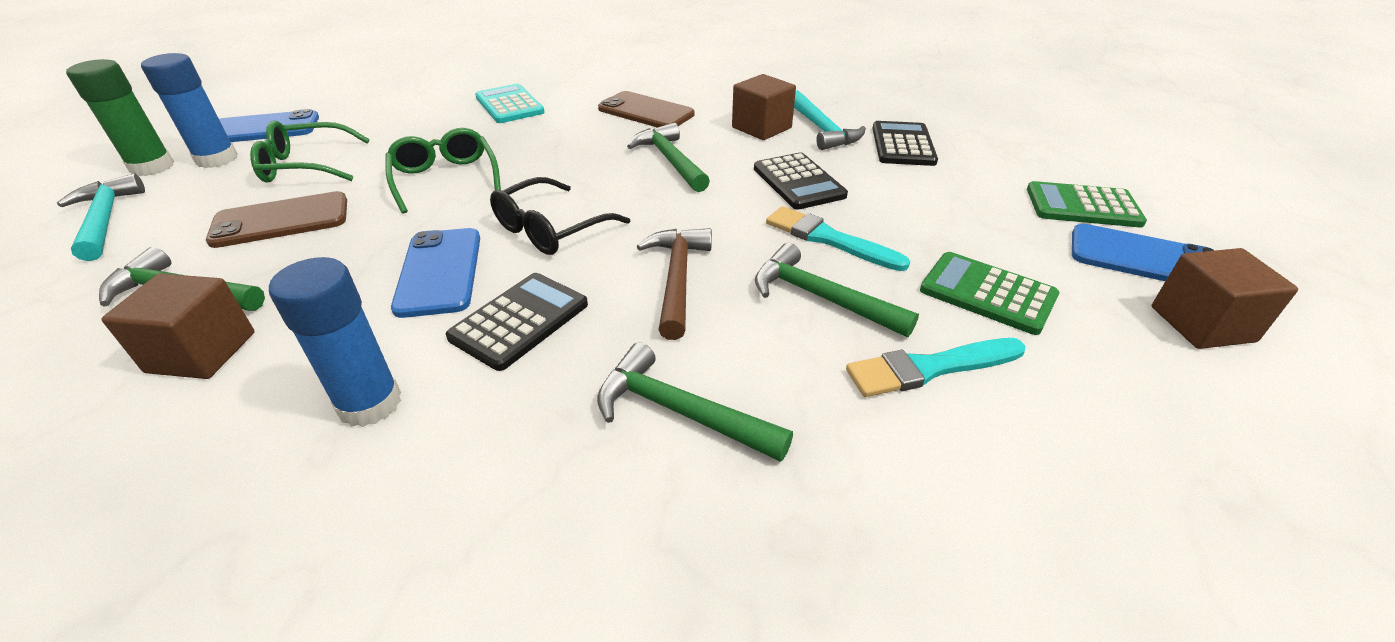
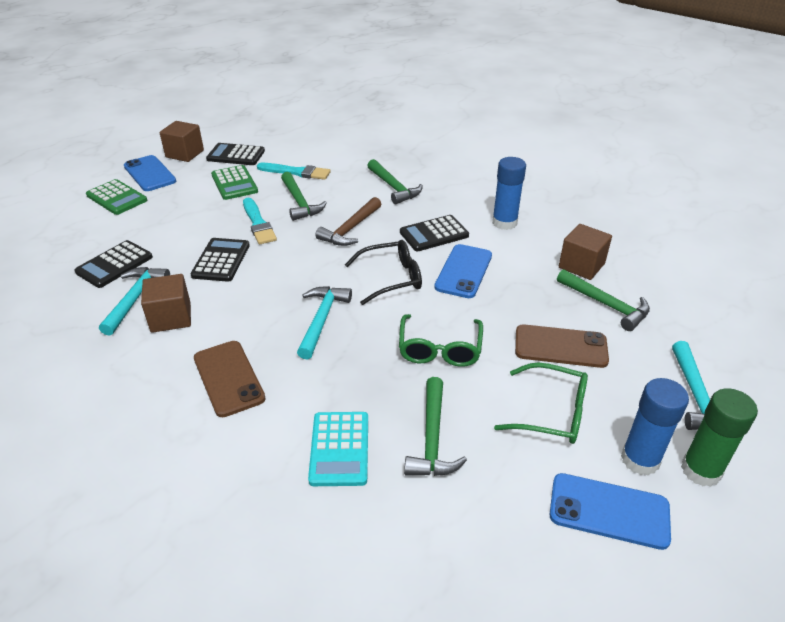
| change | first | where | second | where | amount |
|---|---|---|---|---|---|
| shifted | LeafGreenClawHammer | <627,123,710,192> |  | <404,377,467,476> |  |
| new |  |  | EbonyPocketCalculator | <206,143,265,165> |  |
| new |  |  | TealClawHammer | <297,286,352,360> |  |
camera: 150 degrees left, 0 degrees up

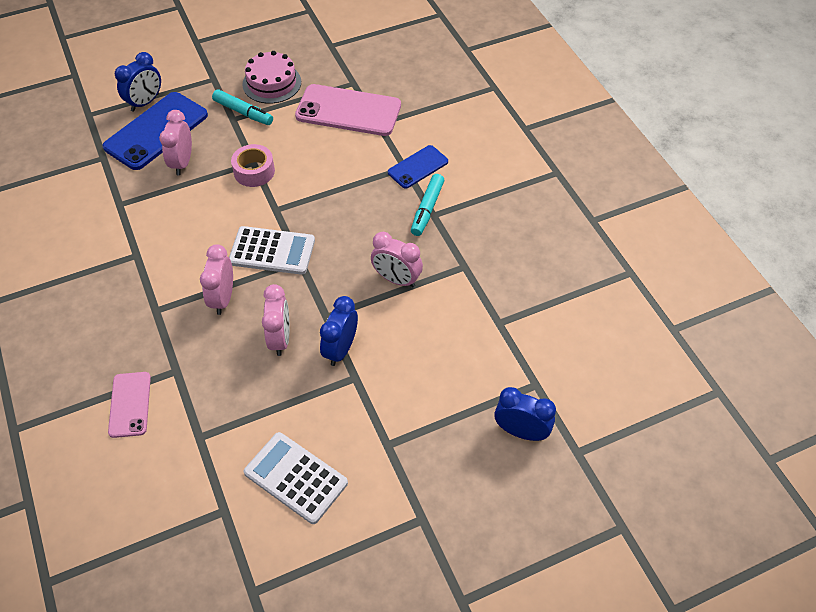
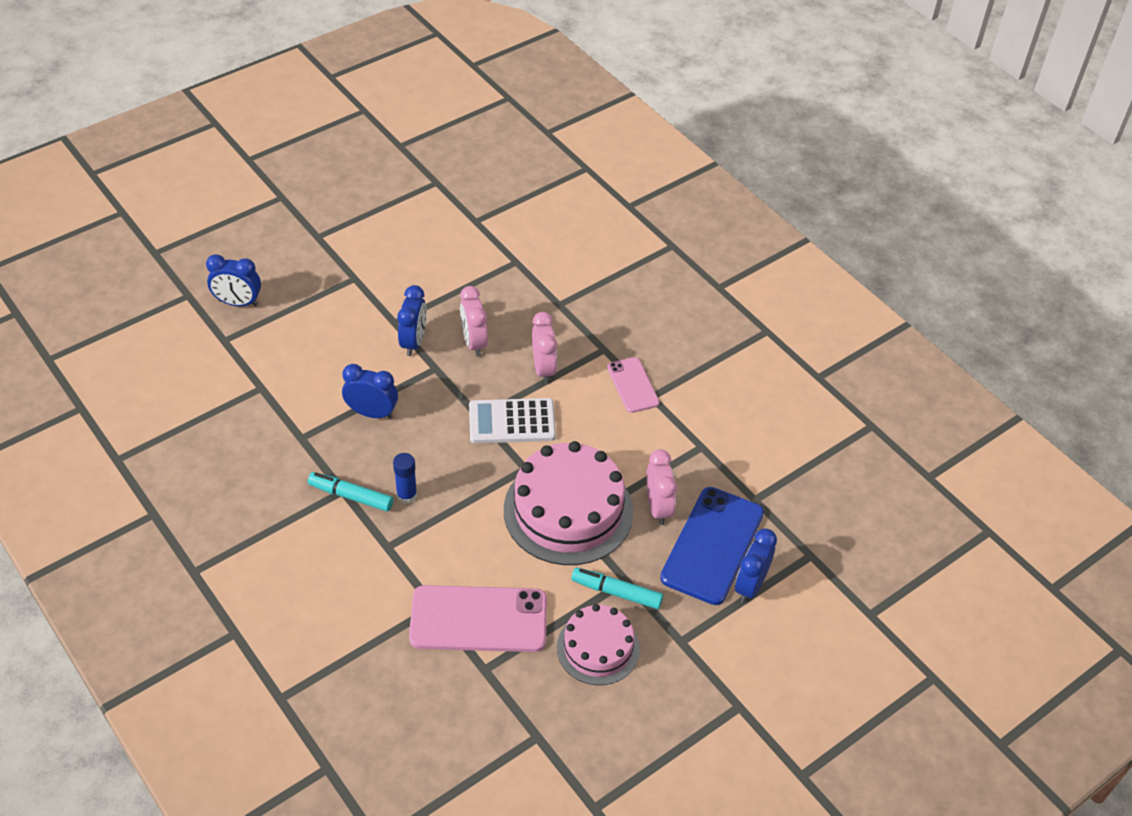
| change | first | where | second | where | amount |
|---|---|---|---|---|---|
| shifted | RosySmartphone | <108,372,151,438> |  | <607,357,659,413> |  |
| swapped | RosyTape | <231,144,275,187> | RosyGateau | <504,441,633,565> |  |
| gone | WhitePocketCalculator | <244,432,348,524> |  |  |  |
| repainted | RosyBedsideClock | <371,232,423,288> | RoyalBlueBedsideClock | <342,364,398,419> |  |
| gone | RoyalBlueSmartphone | <388,145,448,189> |  |  |  |
| rotated | TealMarker | <411,174,445,236> |  | <308,472,394,512> | 75 degrees counterclockwise |
| new |  |  | RoyalBlueGlue | <393,453,417,504> |  |
camera: 165 degrees right, 5 degrees down

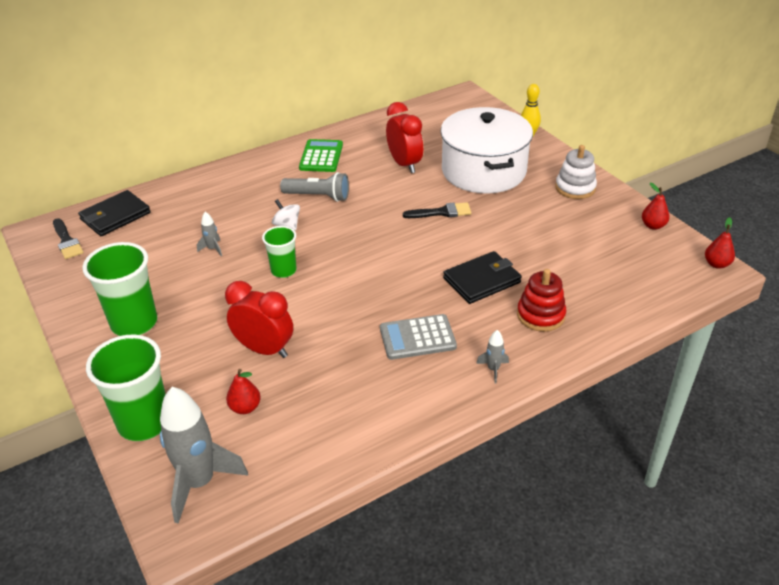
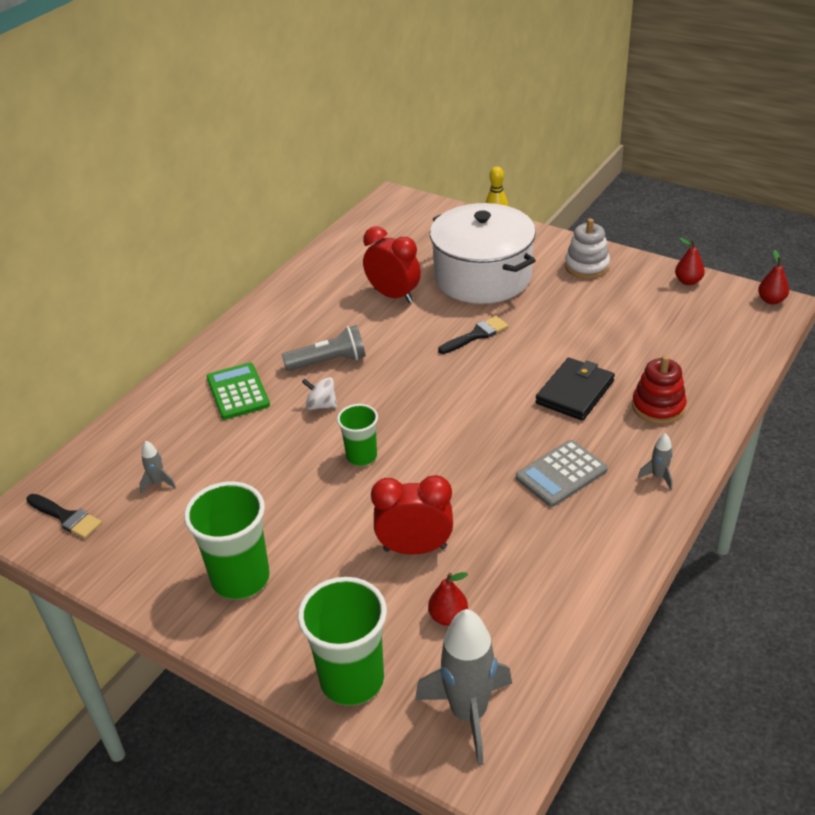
| change | first | where | second | where | amount |
|---|---|---|---|---|---|
| gone | EbonyWallet | <78,190,151,236> |  |  |  |
| shifted | GrayToyRocket | <197,212,222,257> |  | <139,441,176,493> |  |
| shifted | LeafGreenPocketCalculator | <299,139,343,172> |  | <207,363,270,420> |  |
camera: 25 degrees left, 0 degrees up

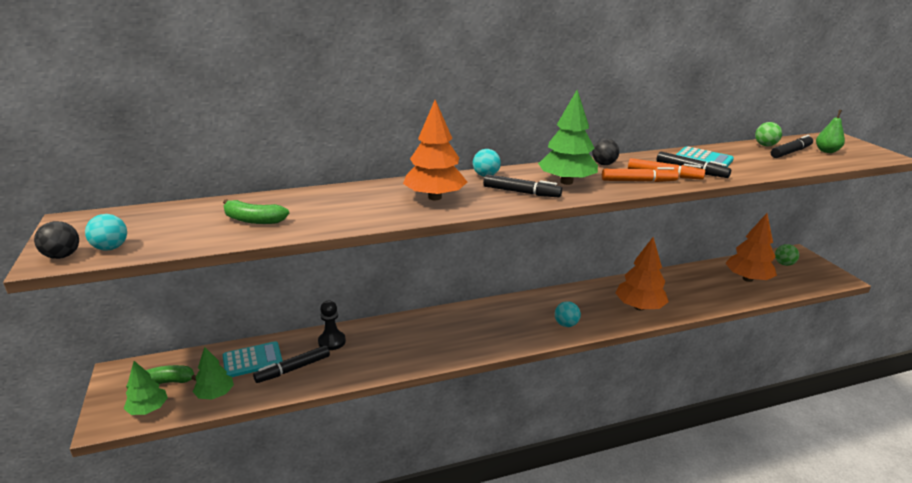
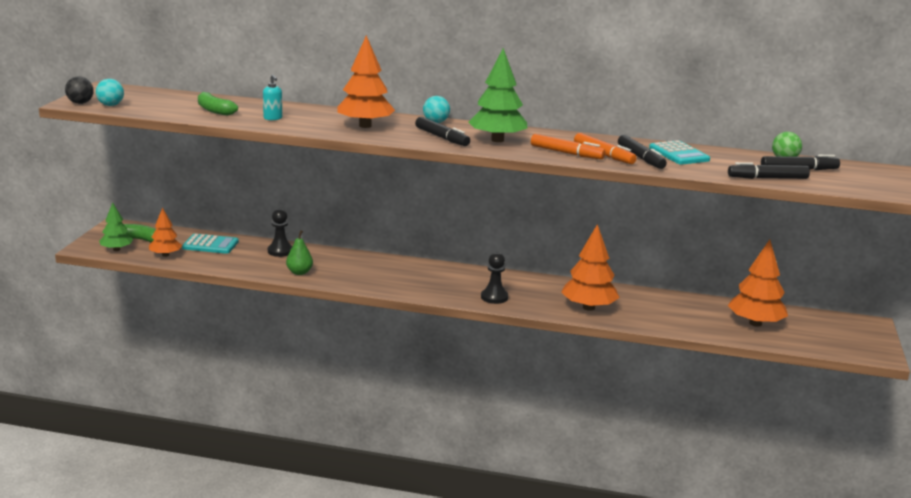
| change | first | where | second | where | amount |
|---|---|---|---|---|---|
| repainted | LeafGreenTree | <193,347,234,400> | BrightOrangeTree | <149,207,182,257> |  |
| shifted | EbonyMarker | <253,345,330,383> |  | <728,162,810,179> |  |
| swapped | TealSphere | <555,301,581,327> | EbonyChessPawn | <481,252,508,304> |  |
| gone | EbonySphere | <592,139,619,165> |  |  |  |
| gone | LeafGreenSphere | <775,244,799,266> |  |  |  |
| shifted | LeafGreenPear | <816,110,845,153> |  | <286,230,313,275> |  |
| new |  |  | TealSoapDispenser | <263,74,282,120> |  |
camera: 30 degrees right, 5 degrees down

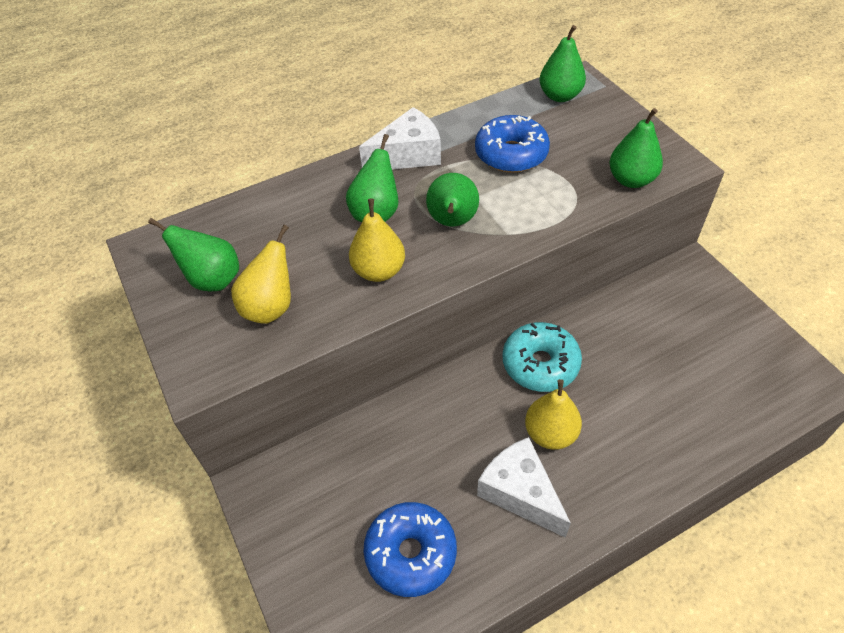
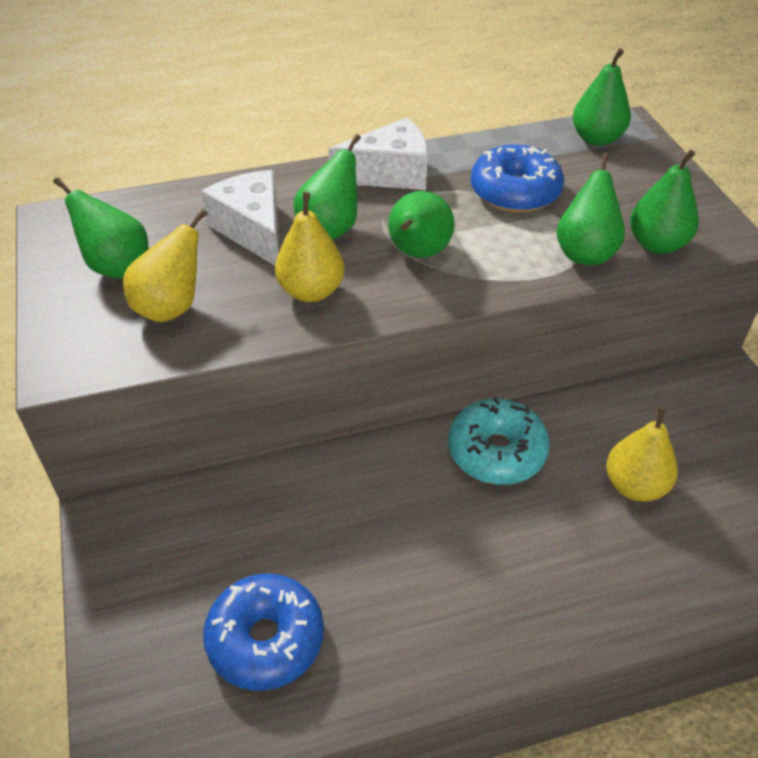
| change | first | where | second | where | amount |
|---|---|---|---|---|---|
| shifted | WhiteCheeseWedge | <477,437,571,538> |  | <201,170,279,265> |  |
| shifted | GoldenPear | <525,379,582,450> |  | <606,407,678,502> |  |
| new |  |  | LeafGreenPear | <556,153,625,265> |  |
camera: 10 degrees right, 5 degrees down

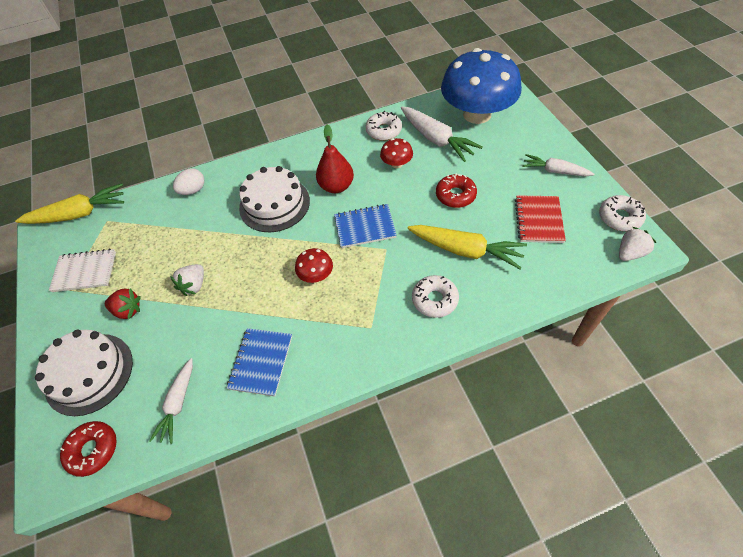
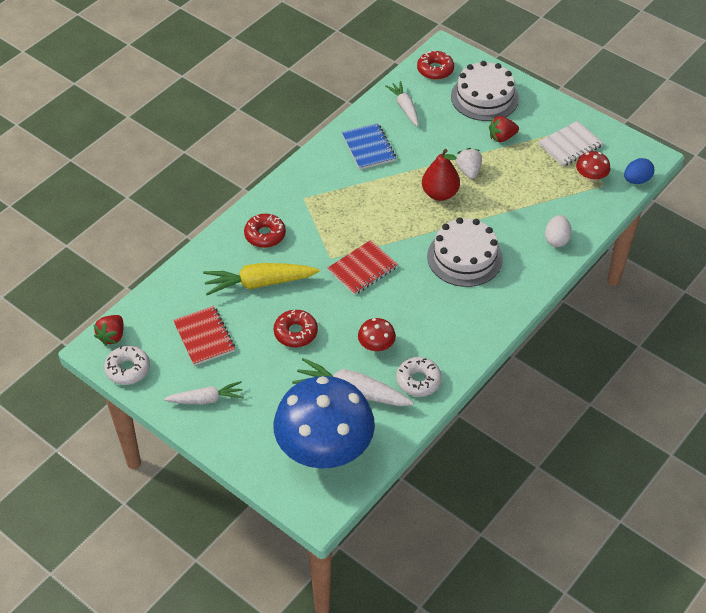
| change | first | where | second | where | amount |
|---|---|---|---|---|---|
| swapped | GoldenRootVegetable | <15,183,124,224> | RoyalBlueEggShape | <624,158,654,184> |  |
| shifted | RedFungus | <295,248,333,283> |  | <576,151,610,181> |  |
| shifted | RedPear | <316,124,354,193> |  | <422,149,460,201> |  |
| repainted | RoyalBlueNotebook | <334,204,397,248> | RedNotebook | <328,240,398,295> |  |
| repainted | WhiteDonut | <412,275,459,318> | RedDonut | <244,214,286,248> |  |
| repainted | WhiteBerry | <619,227,656,261> | RedBerry | <94,315,124,346> |  |
camera: 145 degrees right, 5 degrees down

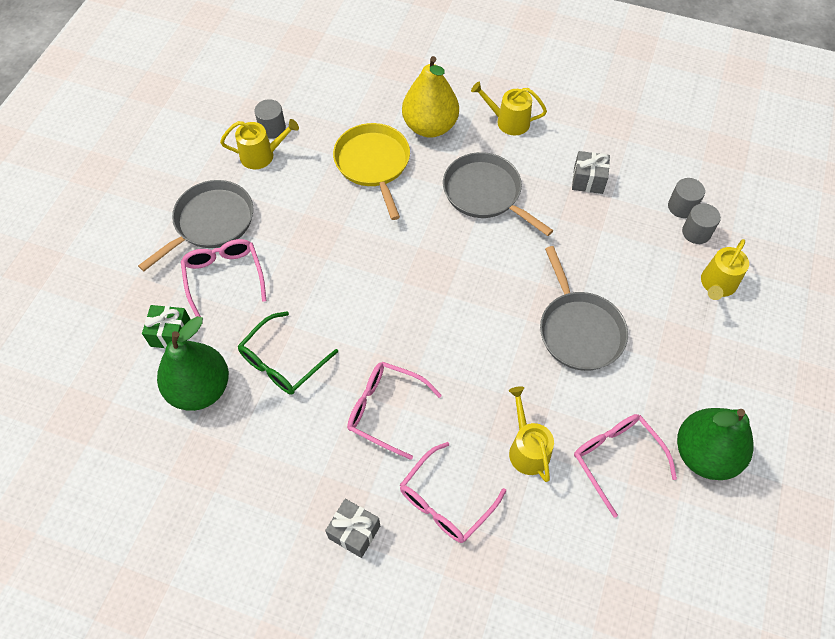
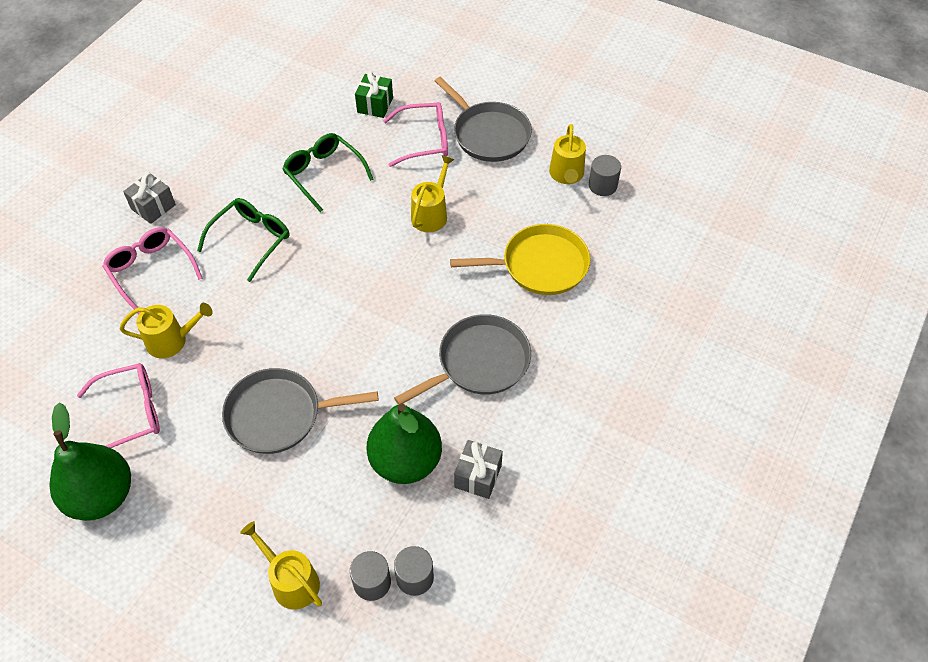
| change | first | where | second | where | amount |
|---|---|---|---|---|---|
| shifted | LeafGreenPear | <157,316,229,411> |  | <367,403,442,484> |  |
| repainted | RosyEyeglasses | <347,362,442,460> | LeafGreenEyeglasses | <197,198,289,282> |  |
| gone | GoldenPear | <402,56,459,137> |  |  |  |
| shifted | GoldenSprinklingCan | <471,82,547,136> |  | <411,155,455,232> |  |
camera: 100 degrees right, 5 degrees down

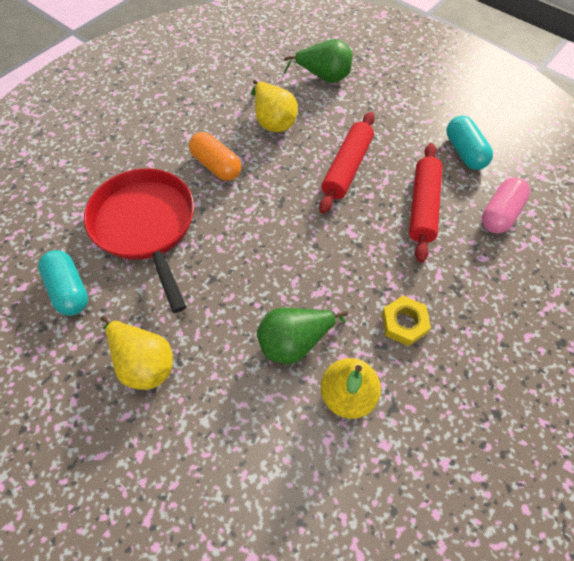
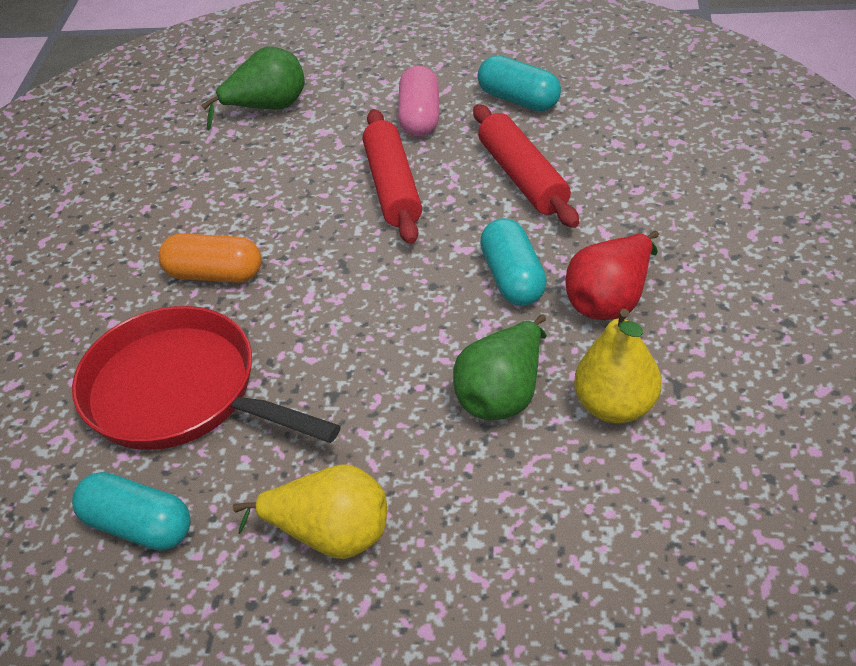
| change | first | where | second | where | amount |
|---|---|---|---|---|---|
| gone | GoldenPear | <251,80,298,132> |  |  |  |
| swapped | GoldenHexNut | <382,296,431,346> | RedPear | <565,231,659,320> |  |
| shifted | RosyCapsule | <482,177,530,233> |  | <398,65,439,137> |  |
| new |  |  | TealCapsule | <480,218,547,306> |  |
camera: 30 degrees left, 15 degrees down

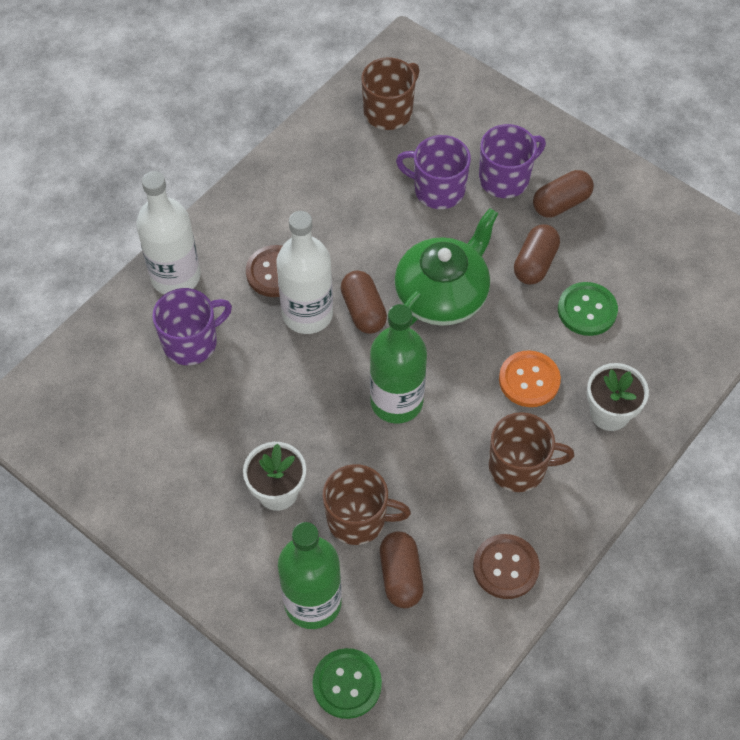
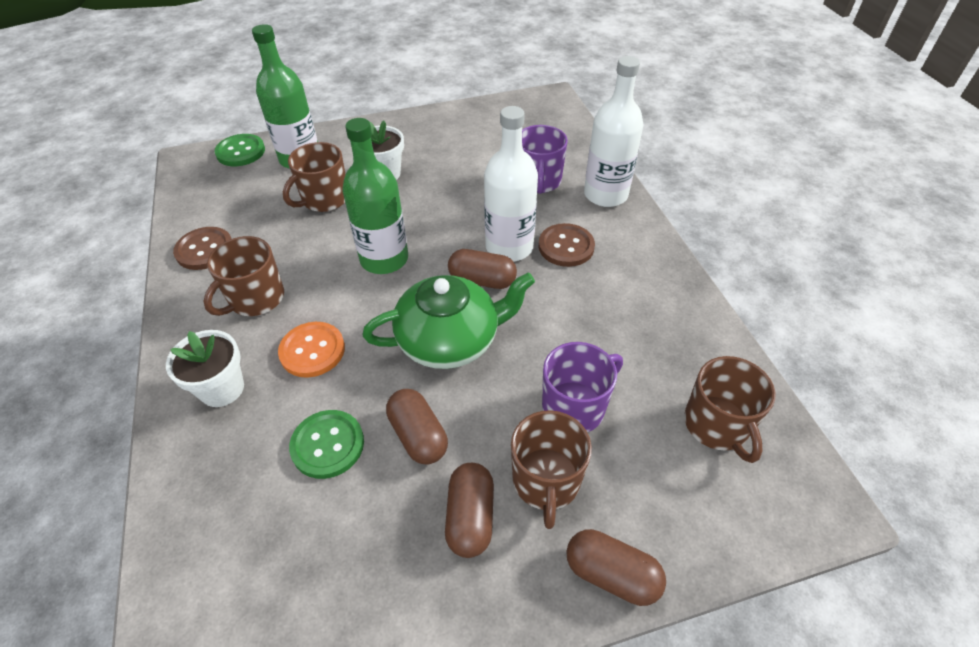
| change | first | where | second | where | amount |
|---|---|---|---|---|---|
| shifted | DarkBrownCapsule | <380,531,424,608> |  | <566,529,666,606> |  |
| rotated | LeafGreenTeaPot | <394,208,498,326> |  | <362,272,535,369> | 90 degrees counterclockwise |
| repainted | RoyalPurpleMug | <479,124,546,198> | DarkBrownMug | <511,410,592,529> |  |
camera: 125 degrees right, 10 degrees down

